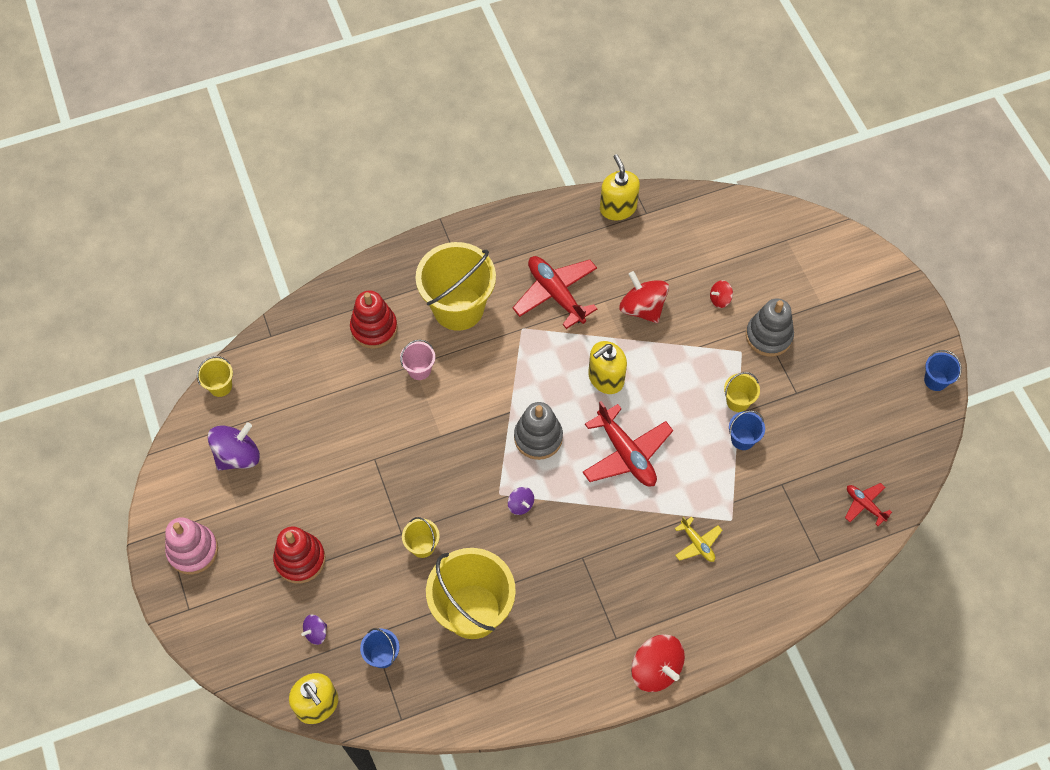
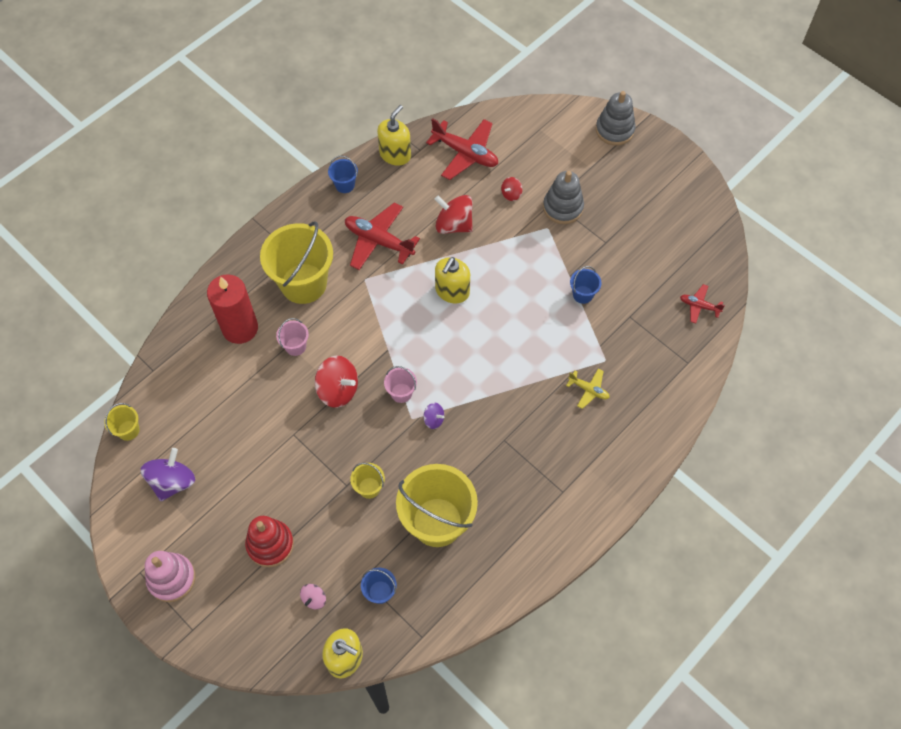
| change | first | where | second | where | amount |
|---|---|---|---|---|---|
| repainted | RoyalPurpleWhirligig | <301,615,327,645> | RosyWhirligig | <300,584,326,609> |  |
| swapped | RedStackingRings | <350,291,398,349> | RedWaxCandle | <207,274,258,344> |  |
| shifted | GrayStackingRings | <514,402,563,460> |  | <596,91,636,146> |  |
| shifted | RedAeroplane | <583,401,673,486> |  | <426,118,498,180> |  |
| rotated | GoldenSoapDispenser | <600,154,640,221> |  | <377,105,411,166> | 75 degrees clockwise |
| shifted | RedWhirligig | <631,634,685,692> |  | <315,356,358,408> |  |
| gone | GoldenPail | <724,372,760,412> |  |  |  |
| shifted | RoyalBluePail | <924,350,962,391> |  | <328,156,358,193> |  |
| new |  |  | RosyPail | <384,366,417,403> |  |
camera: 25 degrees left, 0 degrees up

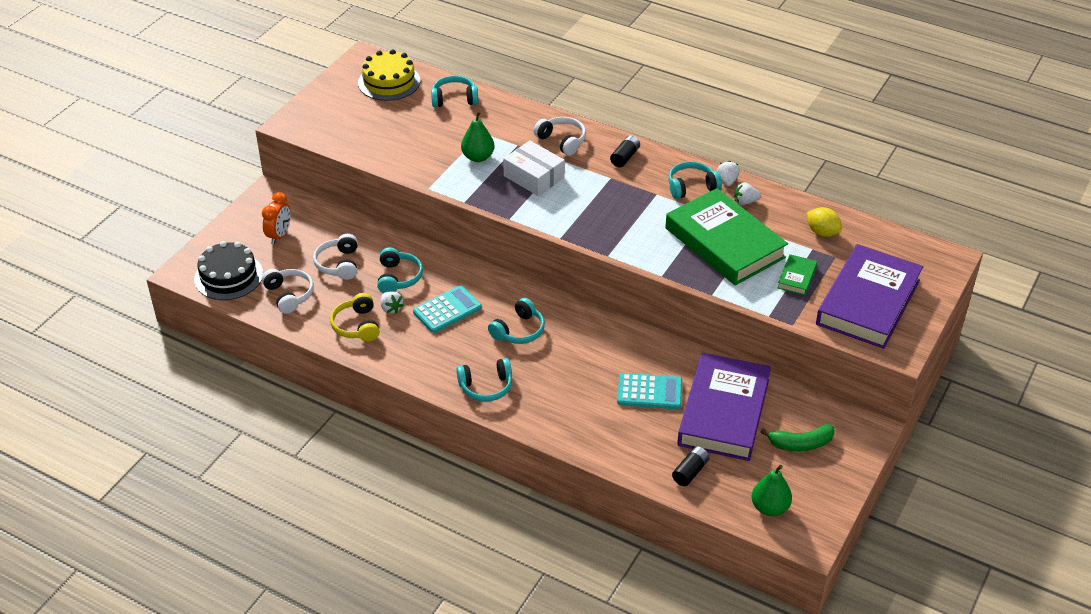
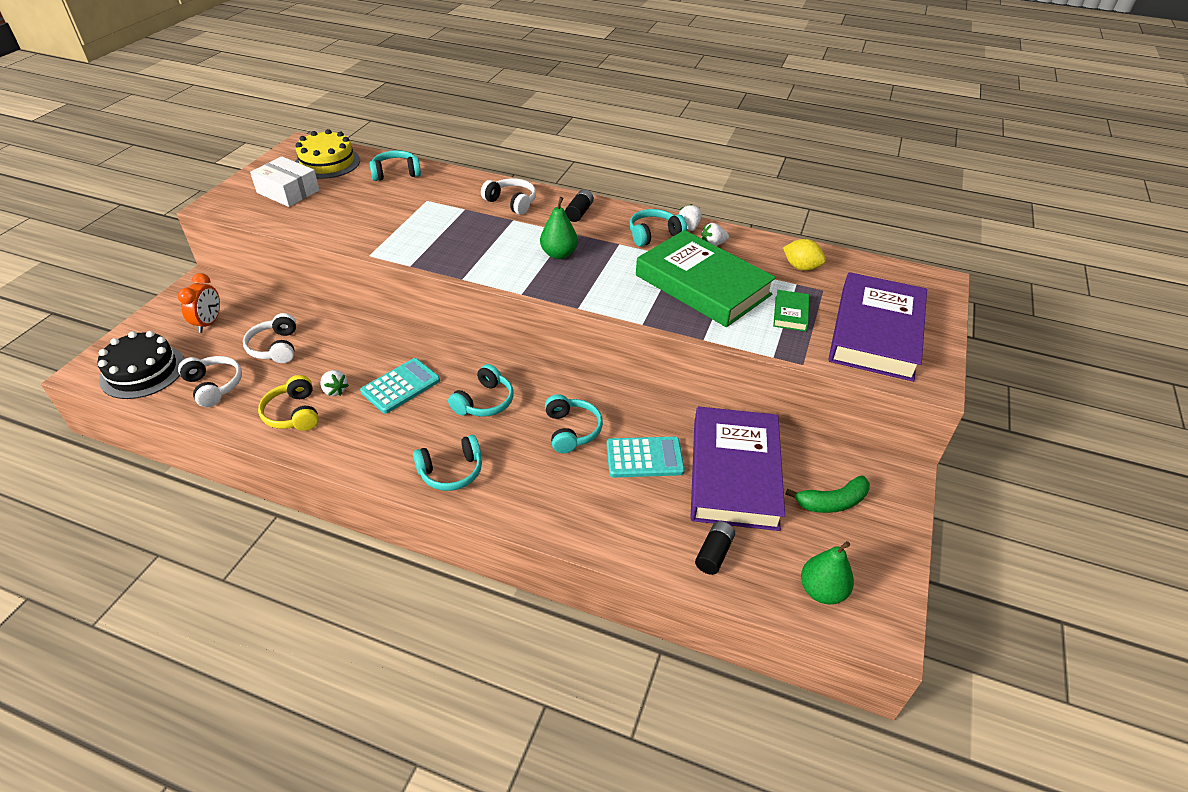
| change | first | where | second | where | amount |
|---|---|---|---|---|---|
| shifted | TealHeadset | <377,247,423,293> |  | <545,394,603,453> |  |
| shifted | LeafGreenPear | <461,111,495,162> |  | <540,197,578,259> |  |
| shifted | WhitePackage | <503,141,565,196> |  | <250,156,320,207> |  |
camera: 10 degrees left, 0 degrees up

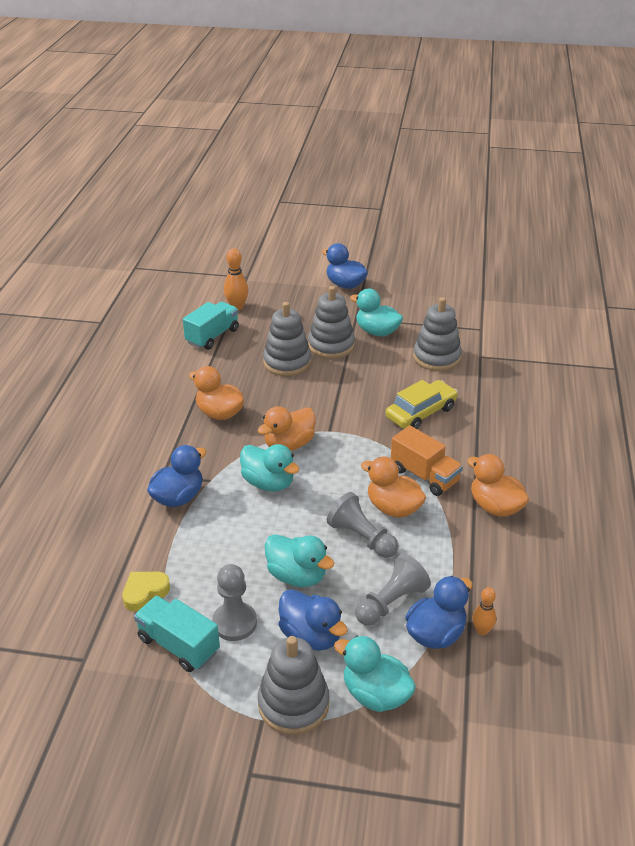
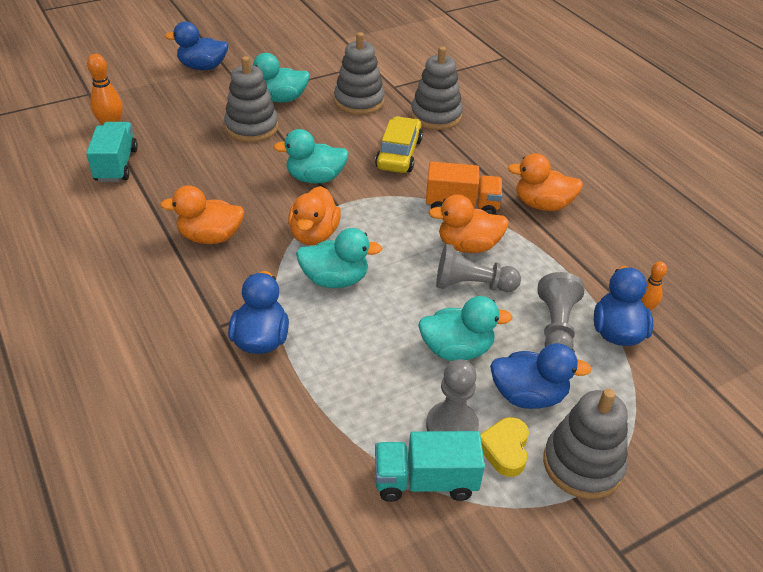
| change | first | where | second | where | amount |
|---|---|---|---|---|---|
| shifted | GoldenLoveHeart | <122,572,170,611> |  | <480,417,529,477> |  |
| shifted | GrayStackingRings | <263,302,311,376> |  | <411,46,463,130> |  |
| shifted | TealDuck | <334,636,416,712> |  | <274,129,349,184> |  |
camera: 40 degrees left, 5 degrees up

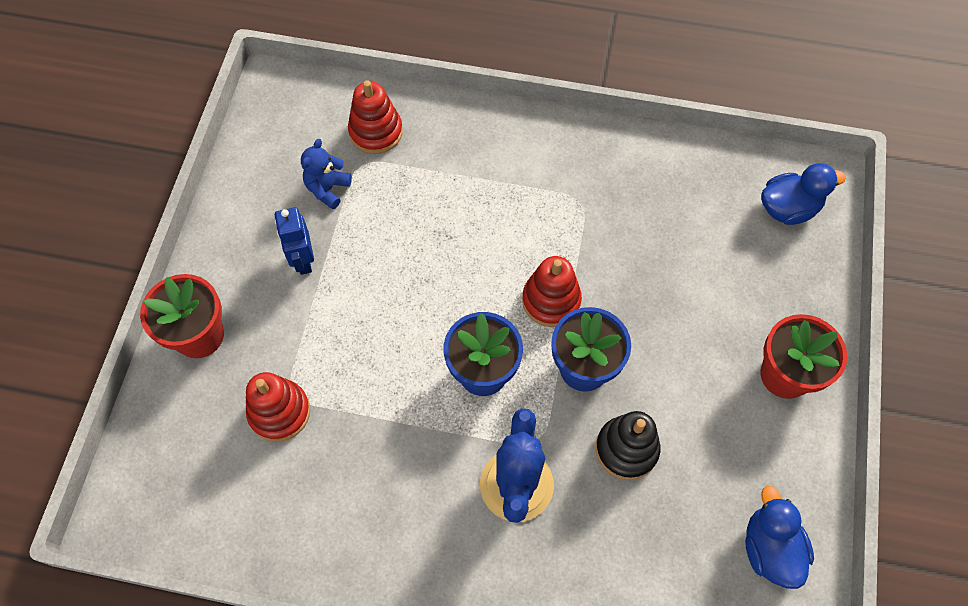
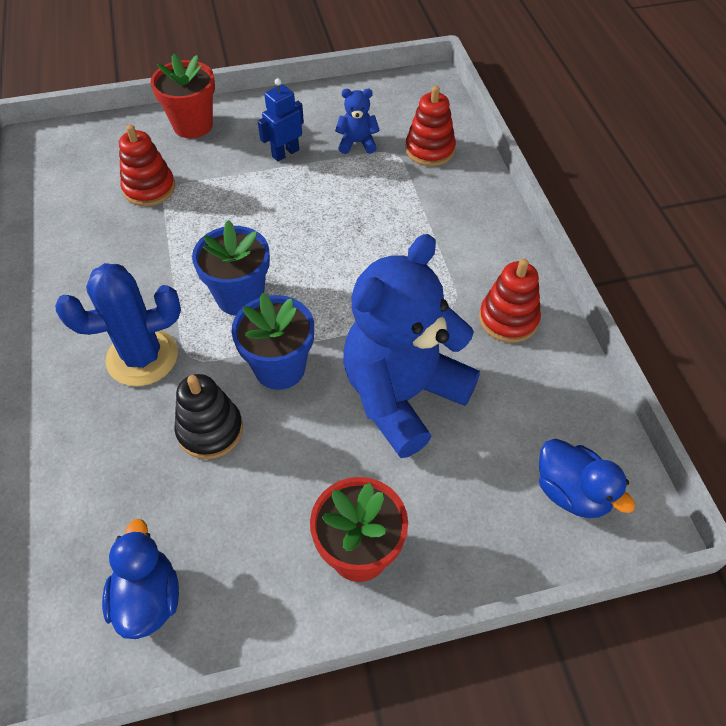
| change | first | where | second | where | amount |
|---|---|---|---|---|---|
| shifted | RedStackingRings | <522,256,582,327> |  | <479,258,541,343> |  |
| rotated | RoyalBlueDuck | <745,486,814,589> |  | <102,519,179,639> | 60 degrees counterclockwise |
| new |  |  | RoyalBlueTeddyBear | <343,234,480,458> |  |
camera: 65 degrees right, 10 degrees down

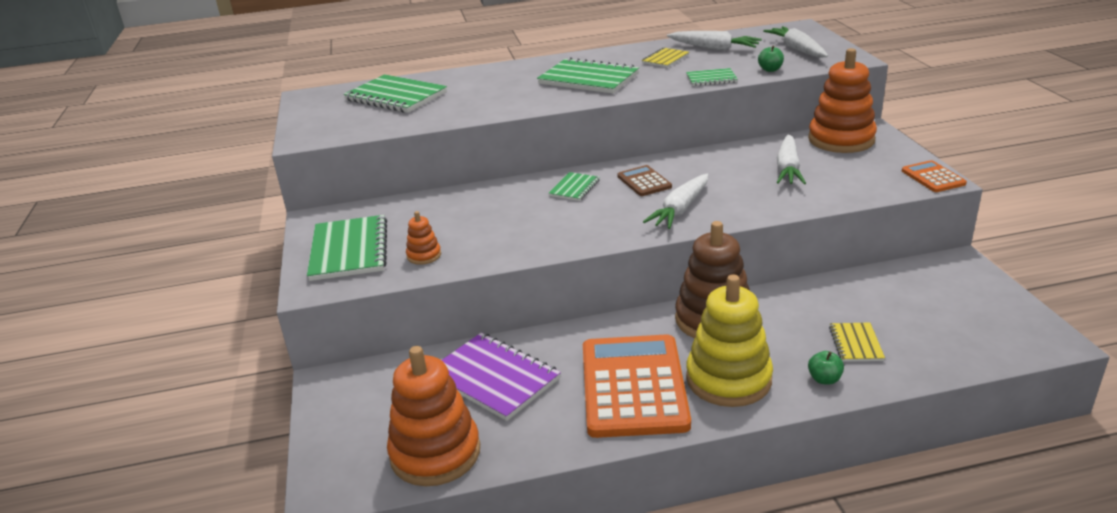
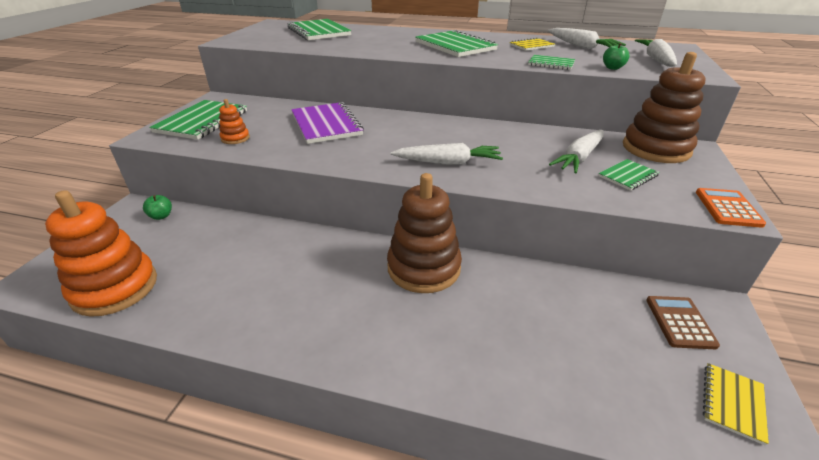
| change | first | where | second | where | amount |
|---|---|---|---|---|---|
| shifted | RoyalPurpleNotebook | <442,333,561,421> |  | <291,102,364,144> |  |
| shifted | LeafGreenNotebook | <549,172,600,201> |  | <599,159,659,191> |  |
| gone | BrightOrangePocketCalculator | <583,334,691,438> |  |  |  |
| shifted | DarkBrownPocketCalculator | <617,165,672,196> |  | <646,296,720,349> |  |
| rotated | WhiteRootVegetable | <643,174,708,229> |  | <391,143,503,165> | 150 degrees counterclockwise |
| gone | GoldenStackingRings | <686,275,773,407> |  |  |  |
| repainted | BrightOrangeStackingRings | <808,48,877,153> | DarkBrownStackingRings | <623,52,706,163> |  |
| shifted | LeafGreenToyApple | <808,351,844,385> |  | <143,195,172,220> |  |
| shifted | GoldenNotebook | <829,323,885,362> |  | <703,363,769,446> |  |
camera: 25 degrees right, 5 degrees up

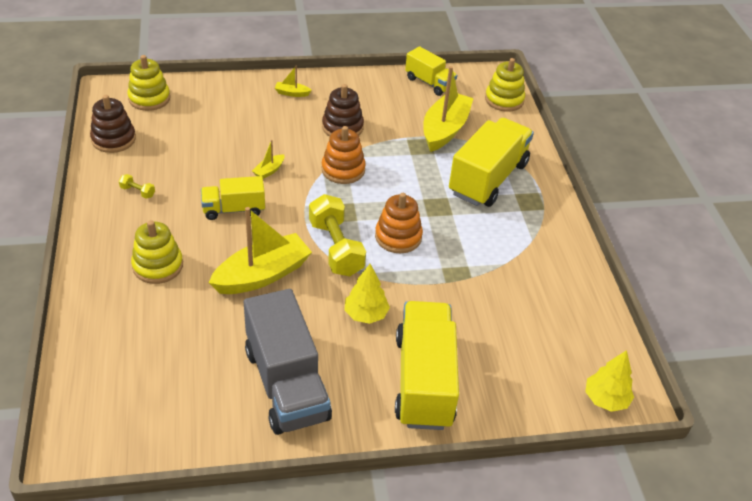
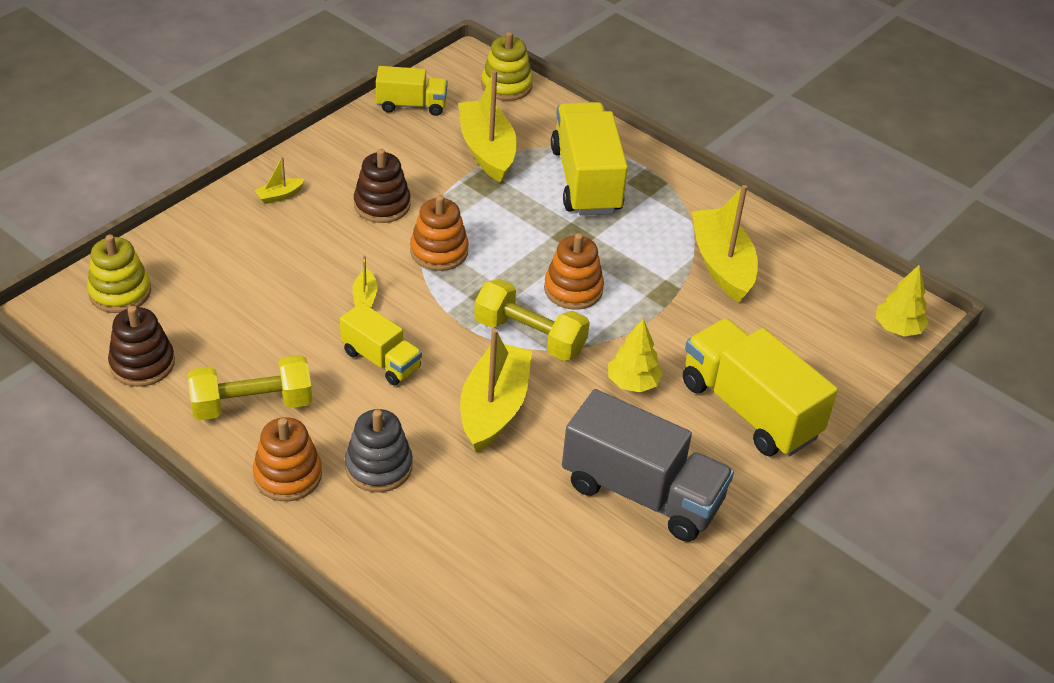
| change | first | where | second | where | amount |
|---|---|---|---|---|---|
| scaled | GoldenHandWeight | <119,174,155,199> |  | <188,355,312,420> | x2.36 |
| repainted | GoldenStackingRings | <131,220,183,284> | GrayStackingRings | <345,409,413,492> |  |
| rotated | GoldenToyTruck | <201,176,265,220> |  | <340,302,422,385> | 90 degrees counterclockwise |
| new |  |  | BrightOrangeStackingRings | <253,417,322,501> |  |
| new |  |  | GoldenToyBoat | <692,185,758,303> |  |
camera: 40 degrees left, 0 degrees up

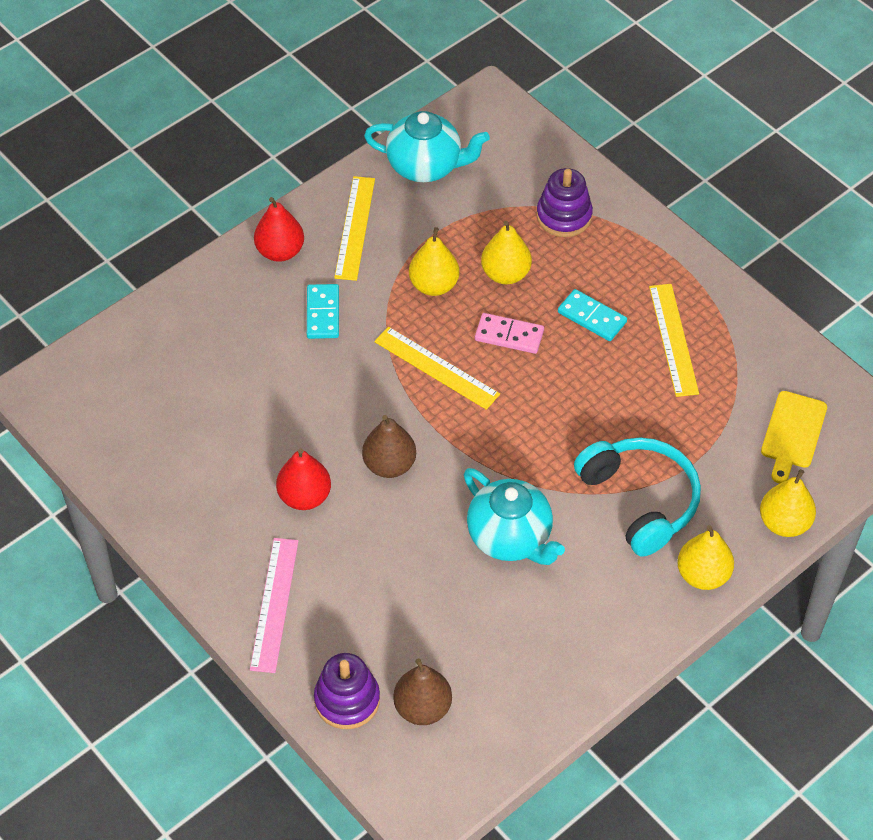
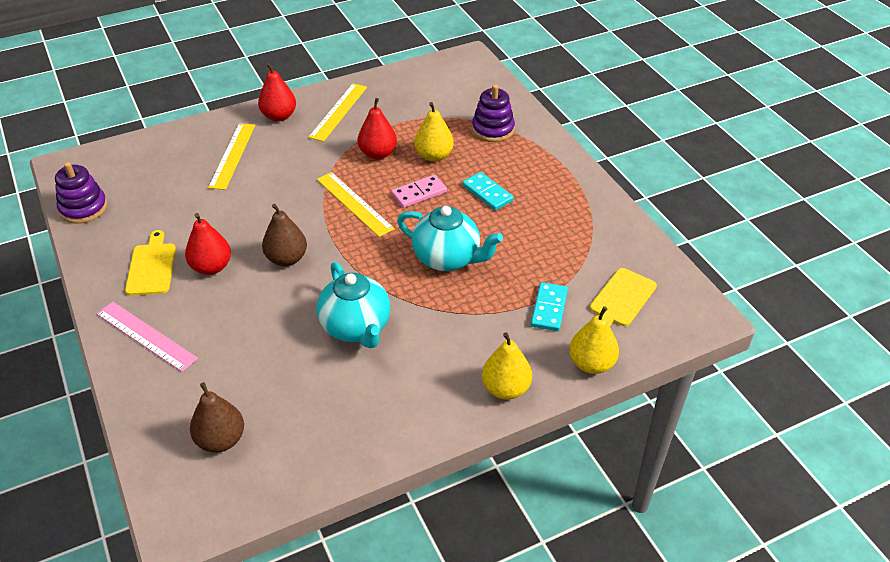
| change | first | where | second | where | amount |
|---|---|---|---|---|---|
| rotated | RosyStraightedge | <250,538,298,673> |  | <97,302,198,372> | 75 degrees counterclockwise |
| shifted | TealDominoTile | <307,284,339,339> |  | <531,282,568,331> |  |
| shifted | RoyalPurpleStackingRings | <314,653,380,729> |  | <55,162,107,224> |  |
| shifted | TealTeaPot | <364,111,490,182> |  | <397,206,503,271> |  |
| repainted | GoldenPear | <409,227,459,296> | RedPear | <358,98,397,159> |  |
| rotated | RosyDominoTile | <475,313,544,354> |  | <391,175,447,208> | 60 degrees counterclockwise |
| gone | TealHeadset | <574,438,701,557> |  |  |  |
| shifted | GoldenStraightedge | <649,284,699,397> |  | <208,123,255,190> |  |
| new |  |  | GoldenBreadBoard | <125,230,176,295> |  |
camera: 15 degrees right, 10 degrees down

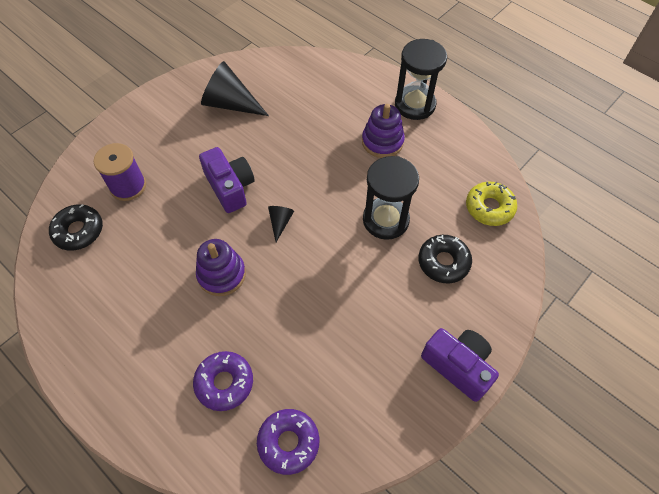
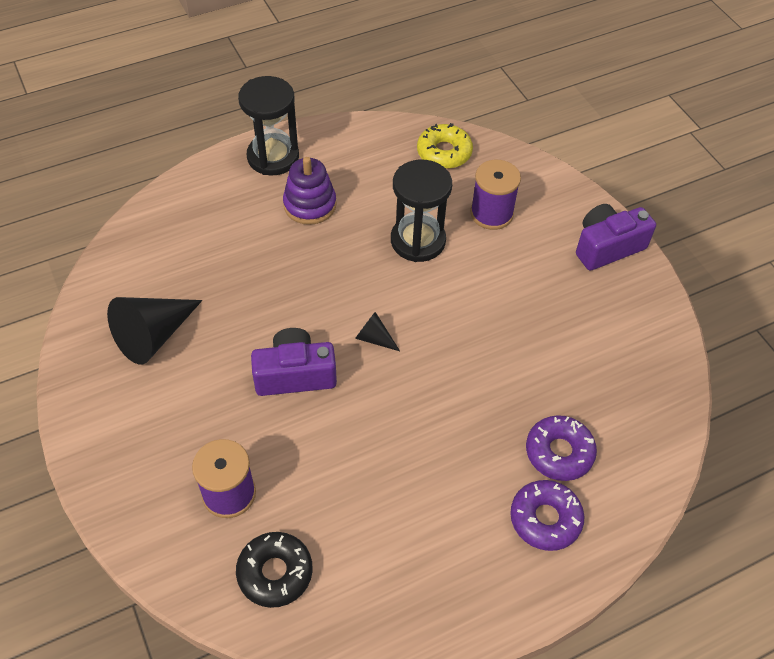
| change | first | where | second | where | amount |
|---|---|---|---|---|---|
| gone | RoyalPurpleStackingRings | <196,239,246,296> |  |  |  |
| shifted | RoyalPurpleDonut | <257,409,319,475> |  | <510,480,584,551> |  |
| swapped | EbonyDonut | <418,235,472,283> | RoyalPurpleBobbin | <470,160,521,230> |  |
camera: 70 degrees left, 5 degrees down

